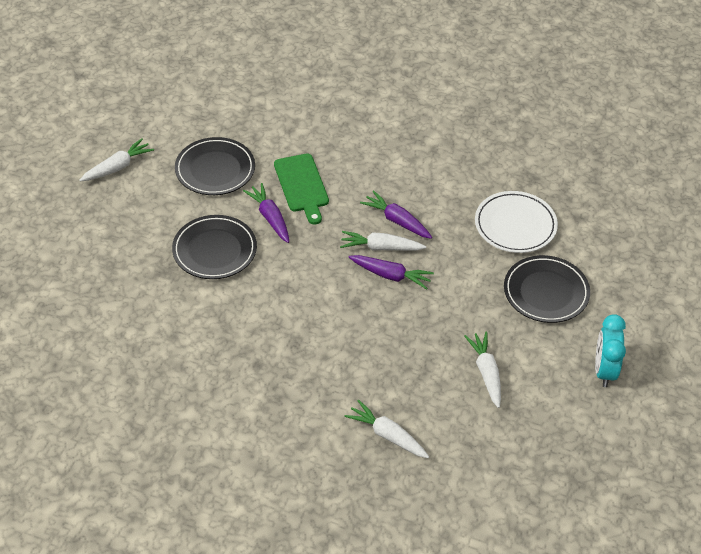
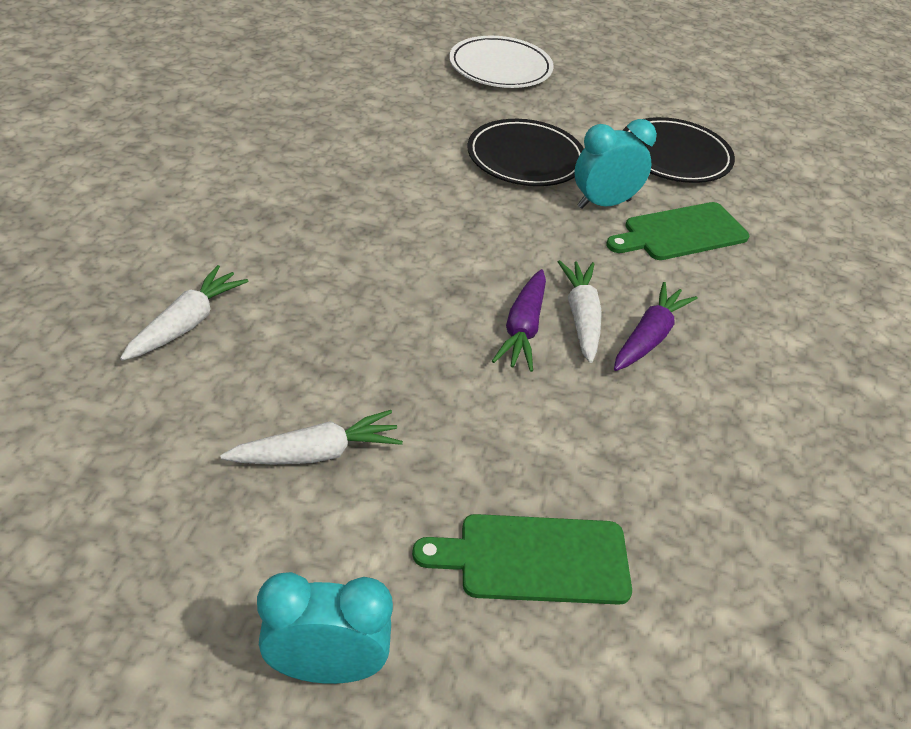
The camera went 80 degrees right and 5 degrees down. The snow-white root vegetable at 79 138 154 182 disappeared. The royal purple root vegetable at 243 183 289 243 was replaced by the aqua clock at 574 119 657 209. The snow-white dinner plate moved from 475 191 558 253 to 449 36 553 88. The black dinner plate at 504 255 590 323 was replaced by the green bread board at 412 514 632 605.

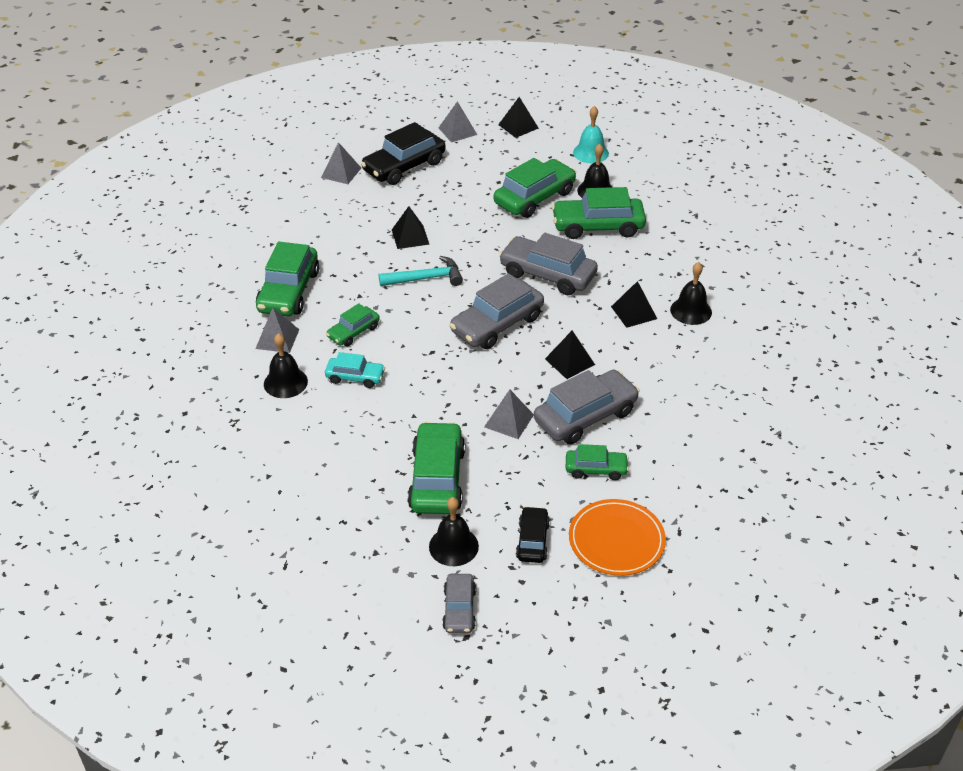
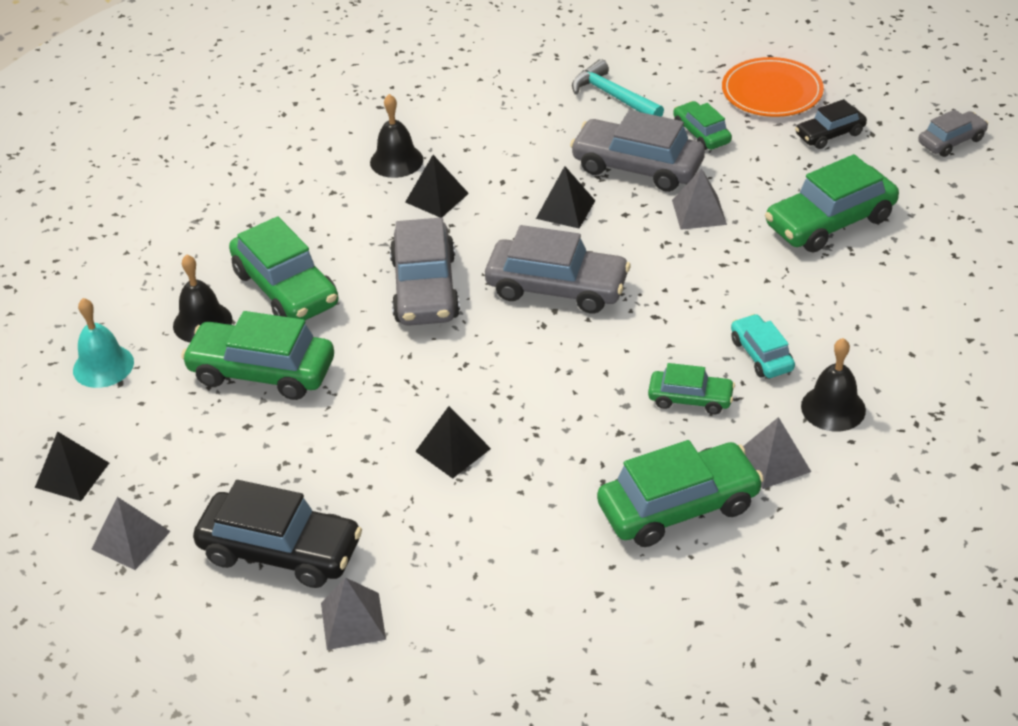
The camera went 120 degrees left and 0 degrees up. The aqua carpenter's hammer moved from 379 256 463 286 to 572 59 664 117. The black school bell at 429 497 479 566 disappeared.

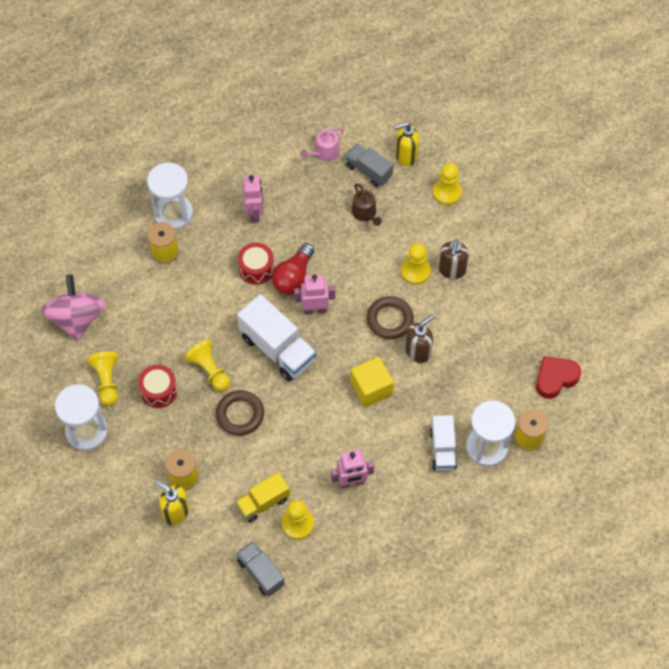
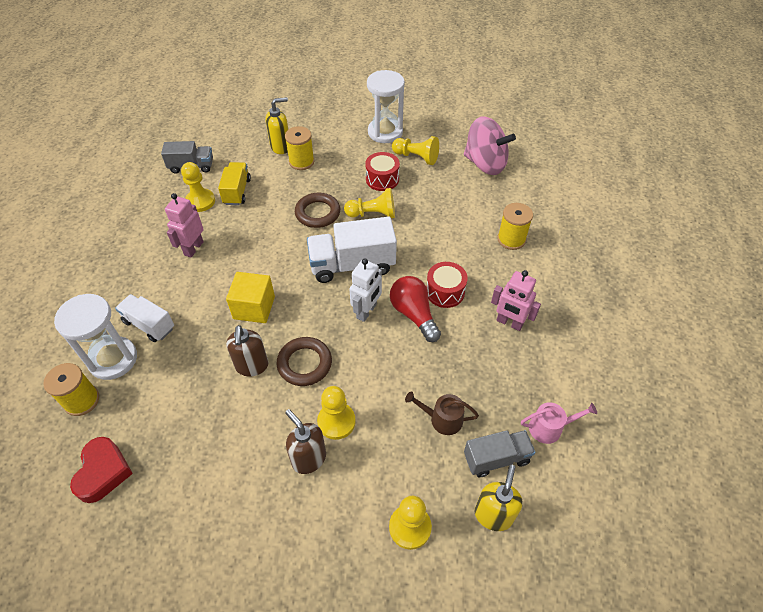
The camera went 125 degrees right and 10 degrees down. The snow-white hourglass at 147 163 193 230 disappeared. The rose-pink toy robot at 294 274 335 315 became the snow-white toy robot at 349 258 382 322. The rose-pink sprinkling can at 301 127 344 161 turned 90 degrees clockwise.

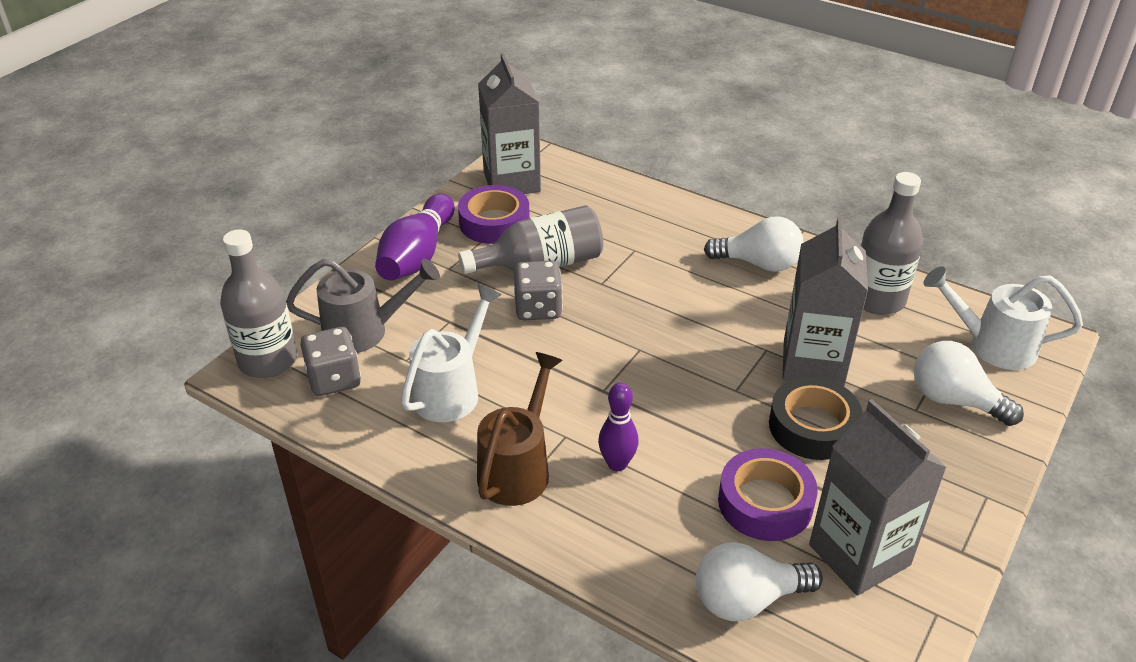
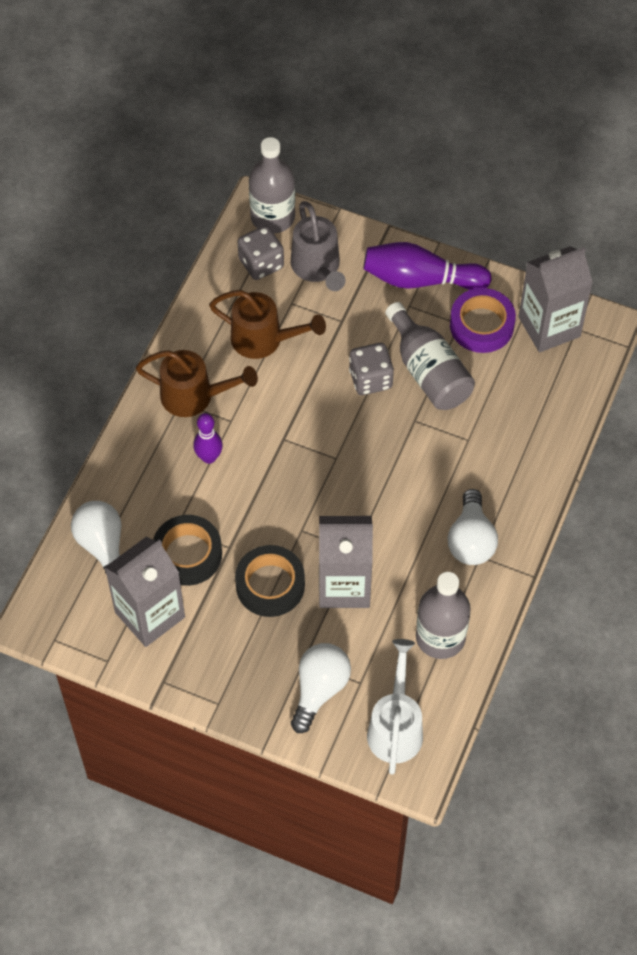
The camera went 80 degrees right and 20 degrees up. The snow-white sprinkling can at 401 284 502 422 became the russet sprinkling can at 209 290 326 359. The royal purple tape at 718 448 818 541 became the black tape at 153 515 222 586.

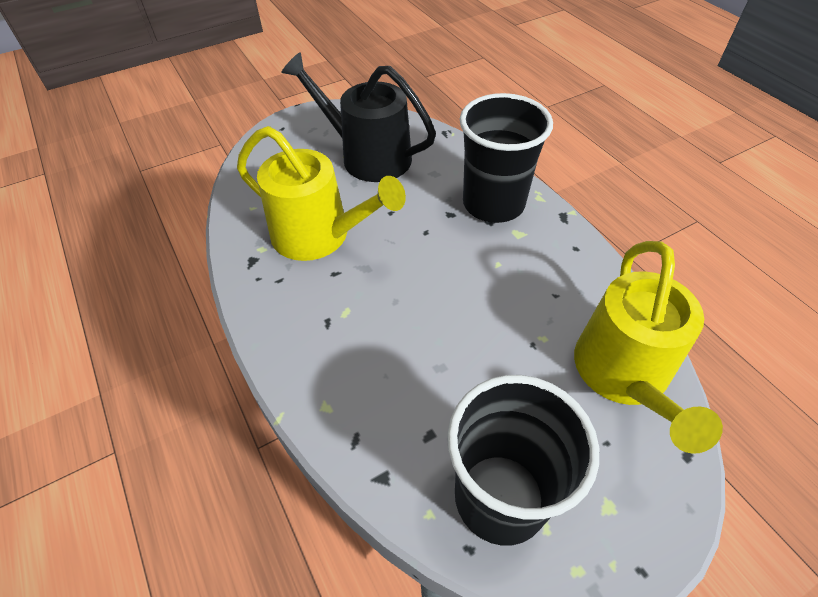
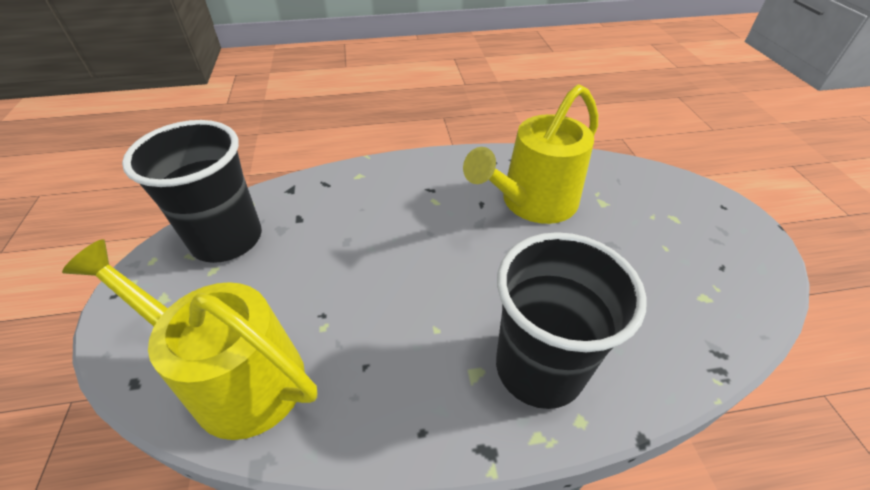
The camera went 110 degrees right and 5 degrees down. The black sprinkling can at 281 52 436 182 disappeared.

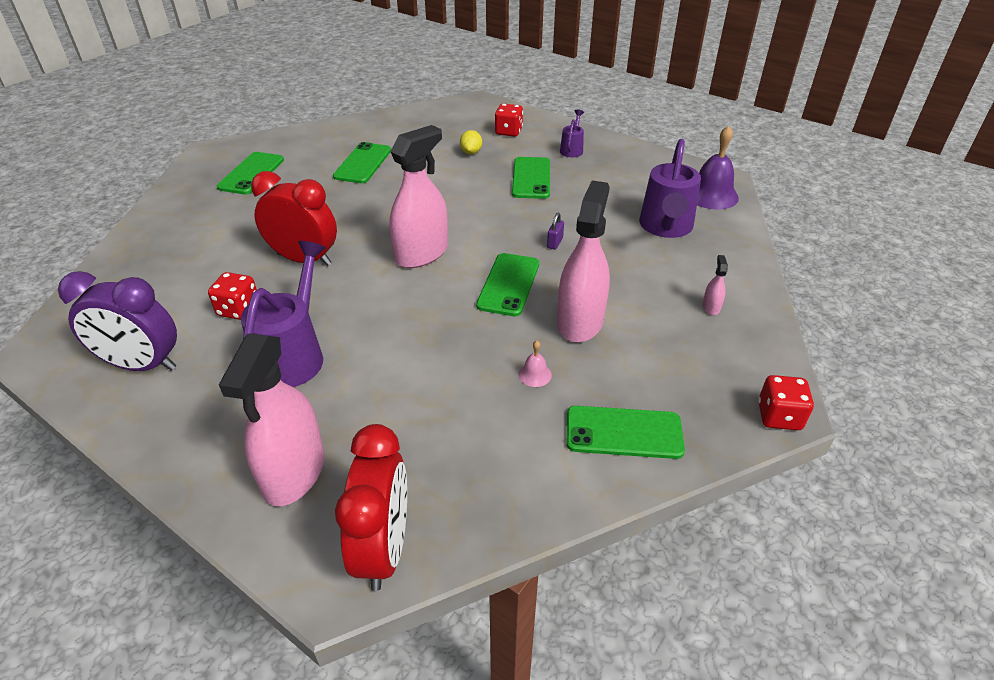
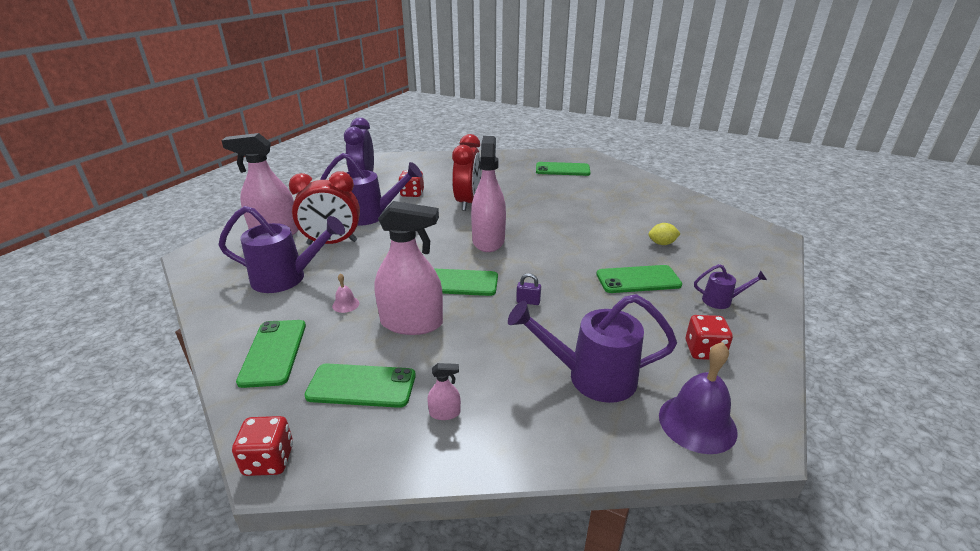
The camera went 80 degrees right and 10 degrees down. The green mobile phone moved from 333 142 391 183 to 305 363 416 408. The scarlet clock moved from 335 424 407 591 to 289 171 360 245. The rose-pink sprayer at 390 125 448 268 turned 120 degrees counterclockwise. The scarlet dice moved from 495 104 523 137 to 686 315 733 360. The royal purple sprinkling can at 218 206 345 293 appeared.

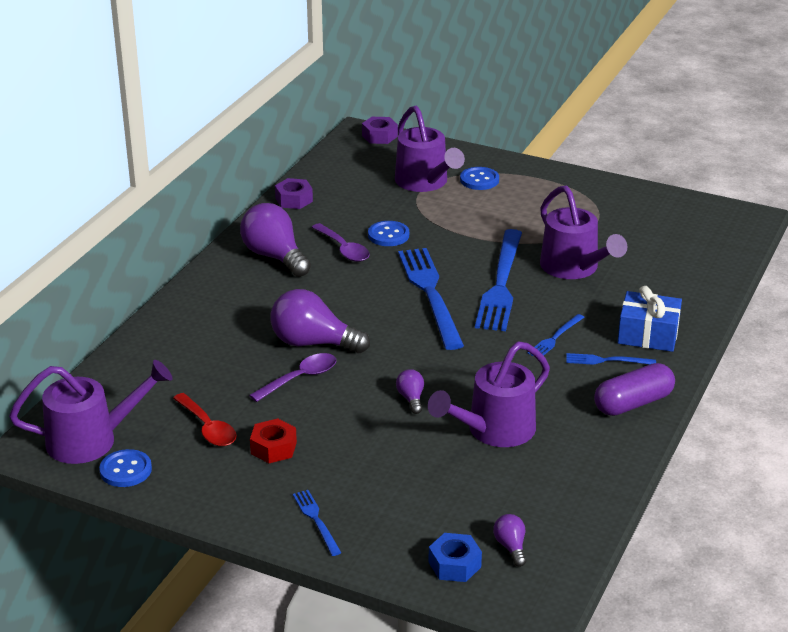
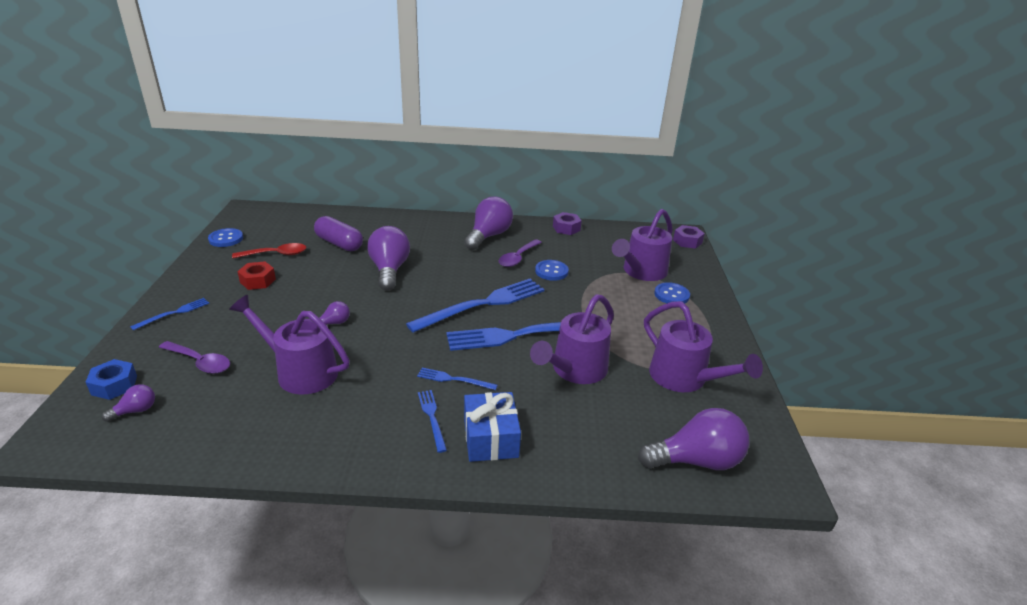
The camera went 65 degrees right and 0 degrees up. The royal purple sprinkling can moved from 9 360 172 464 to 644 301 763 392. The scarlet spoon at 173 393 236 446 turned 135 degrees counterclockwise. The royal purple spoon moved from 249 353 336 402 to 159 341 230 374. The royal purple capsule moved from 594 363 675 416 to 314 216 363 251. The royal purple lightbulb at 638 408 749 470 appeared.

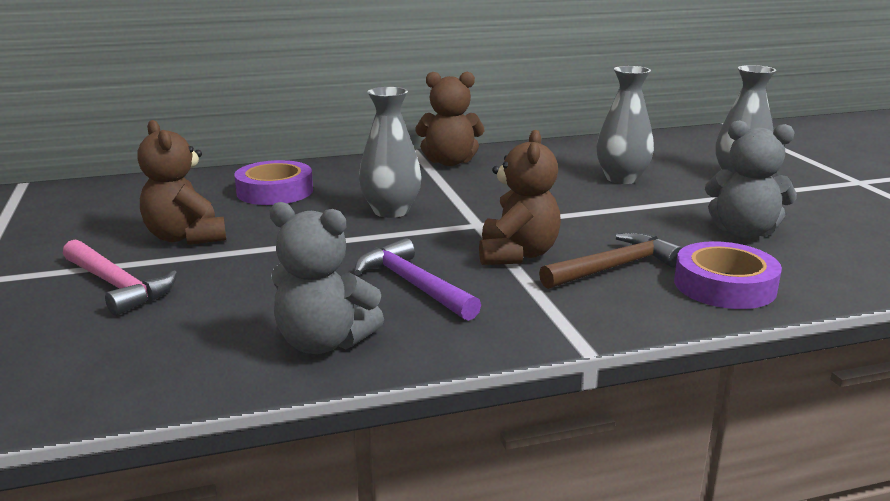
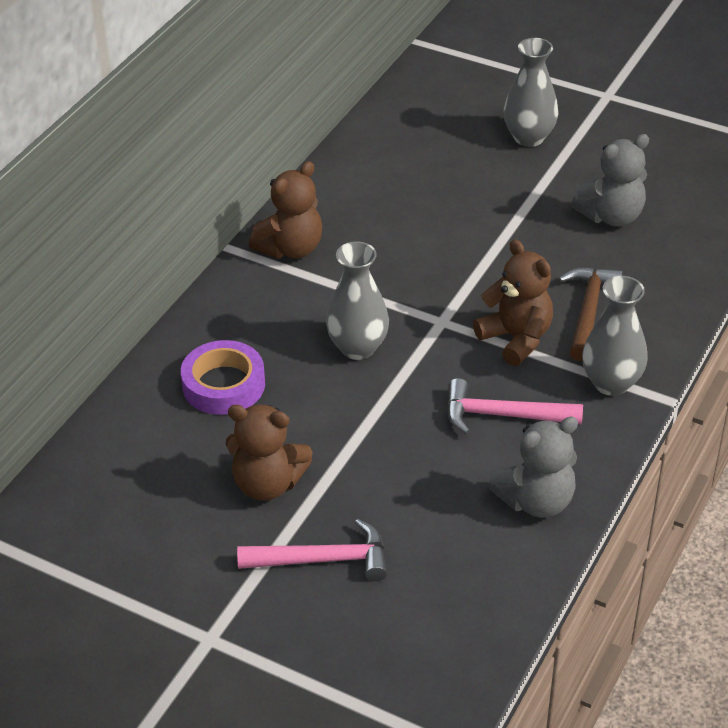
The camera went 45 degrees left and 20 degrees up. The royal purple carpenter's hammer at 354 238 481 321 became the rose-pink carpenter's hammer at 447 378 583 434. The gray vase moved from 596 66 654 184 to 582 276 648 396. The royal purple tape at 674 241 782 309 disappeared.

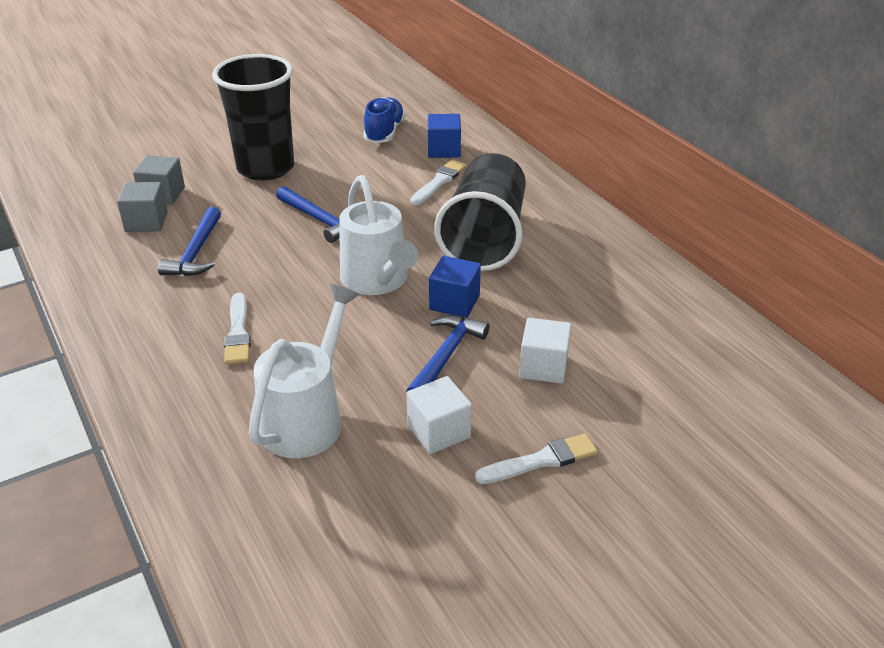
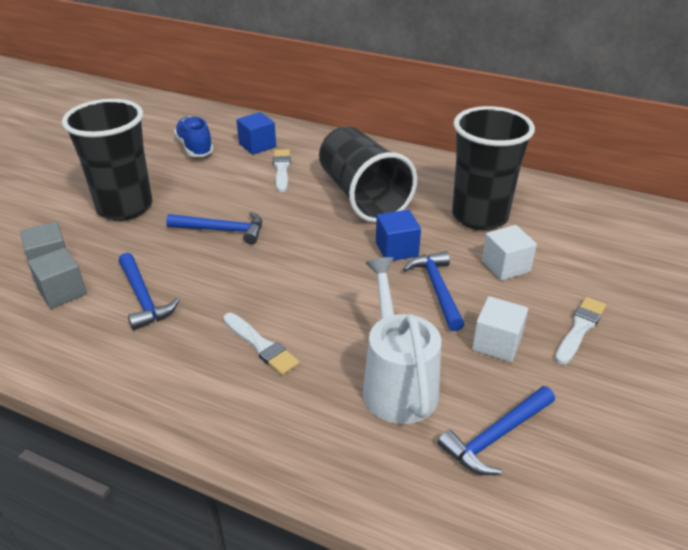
The camera went 35 degrees left and 0 degrees up. The snow-white sprinkling can at 339 175 418 295 disappeared. The blue carpenter's hammer at 438 386 555 475 appeared. The black tumbler at 452 106 535 230 appeared.

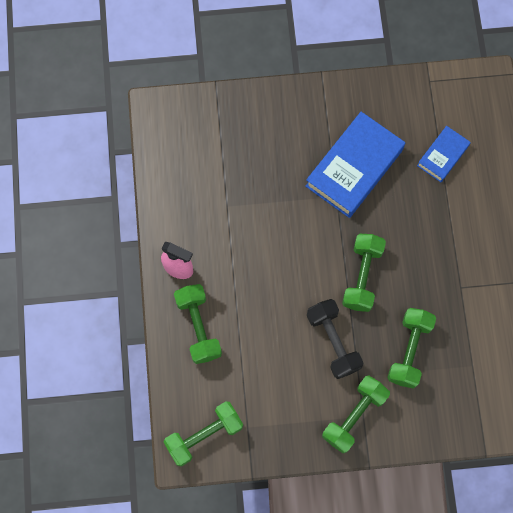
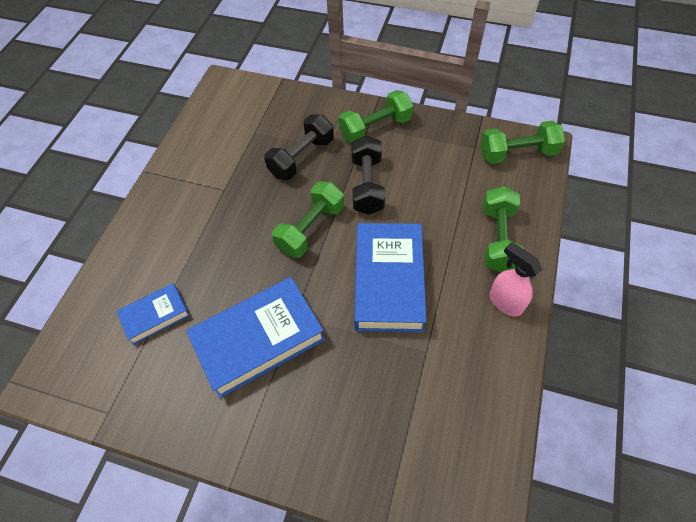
The camera went 155 degrees left and 15 degrees down. The green free weight at 387 308 436 389 became the black free weight at 264 114 334 180. The blue book at 354 223 427 332 appeared.

